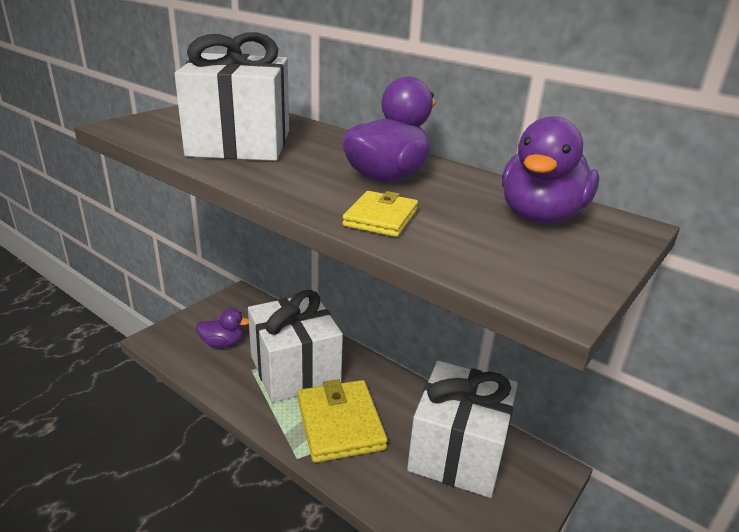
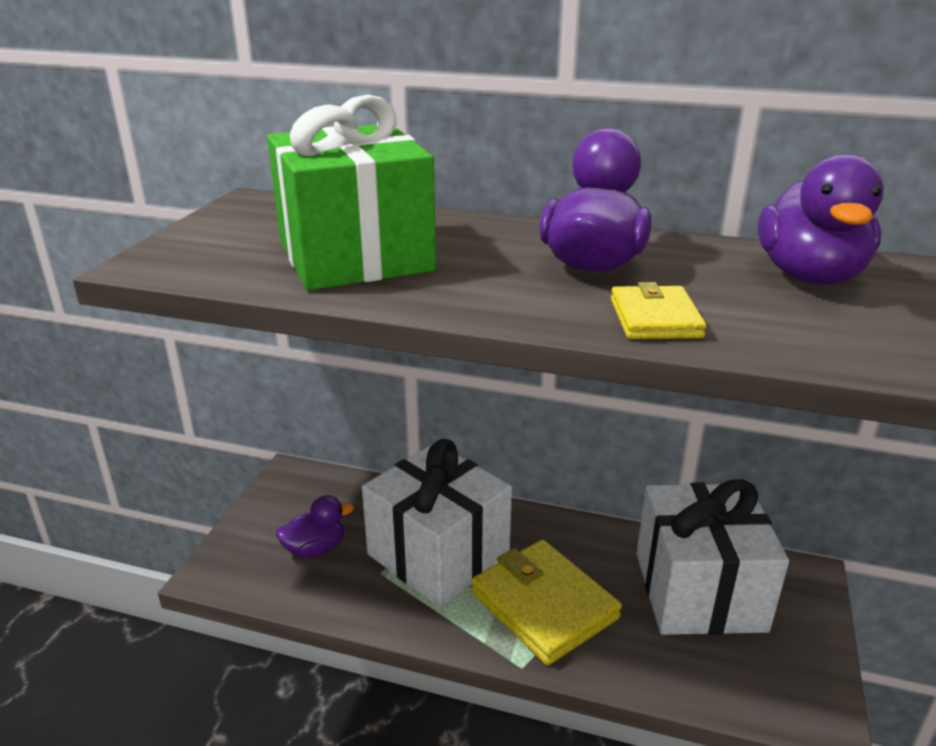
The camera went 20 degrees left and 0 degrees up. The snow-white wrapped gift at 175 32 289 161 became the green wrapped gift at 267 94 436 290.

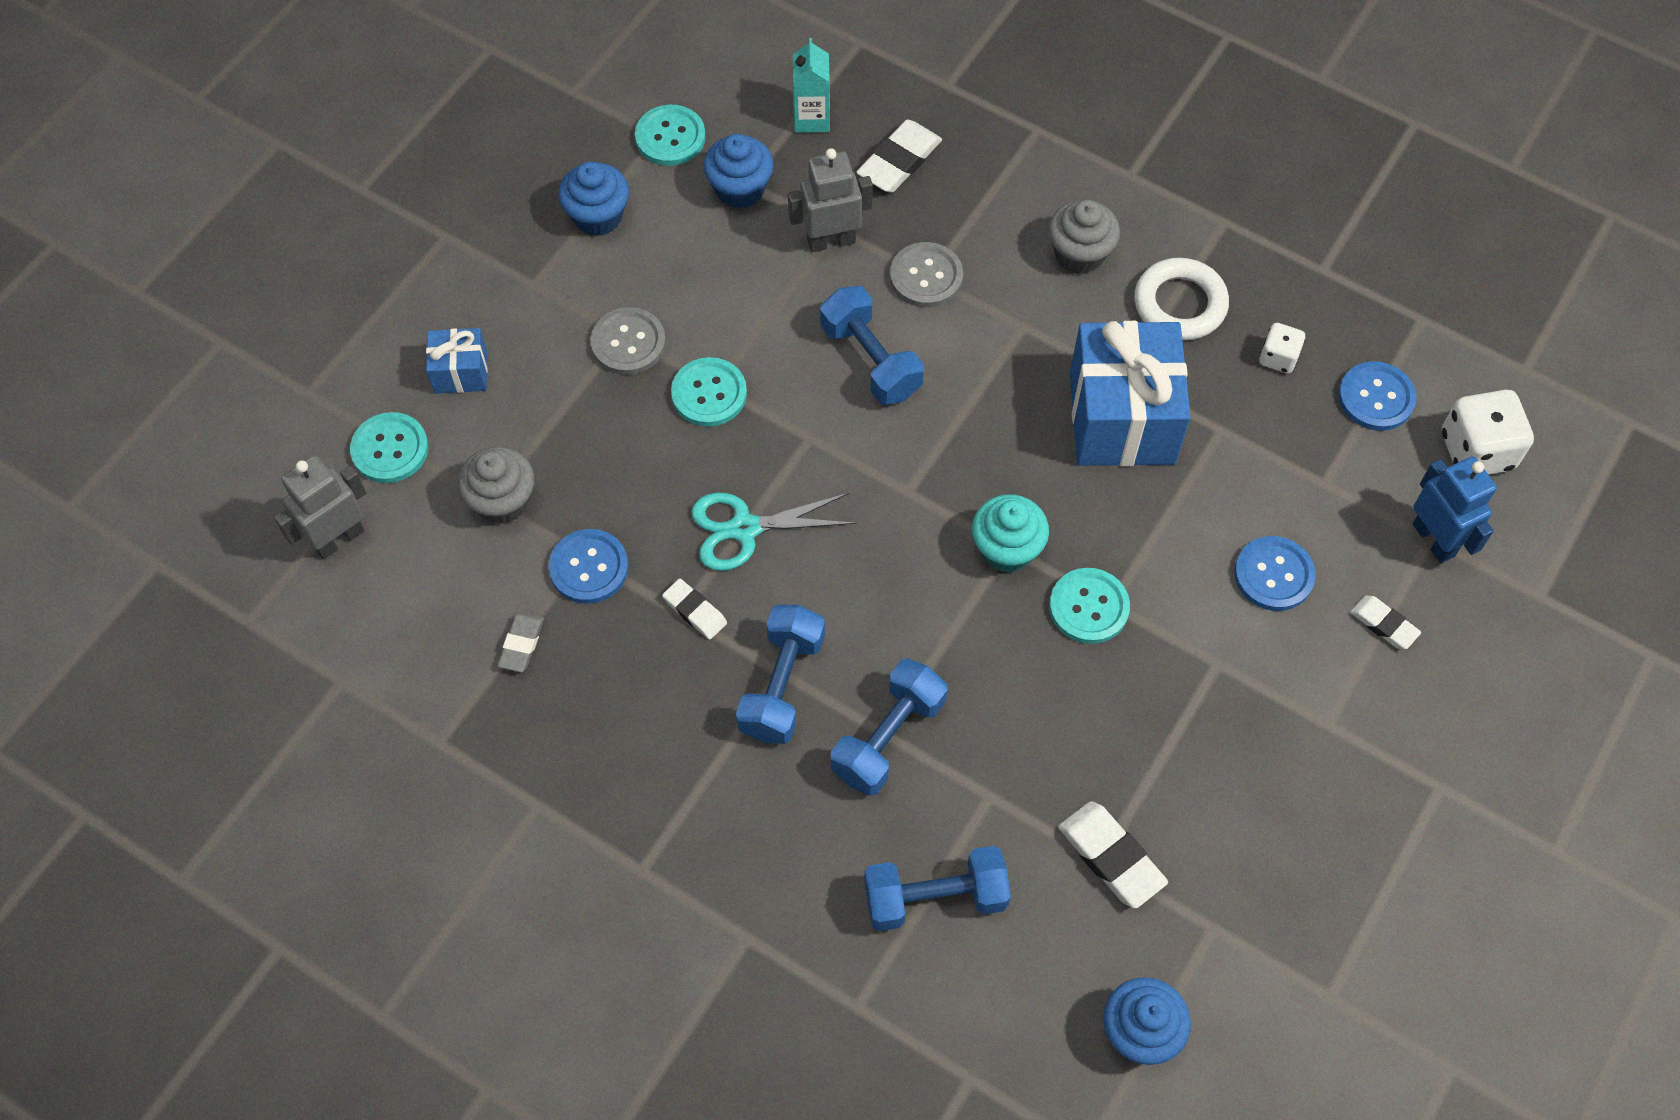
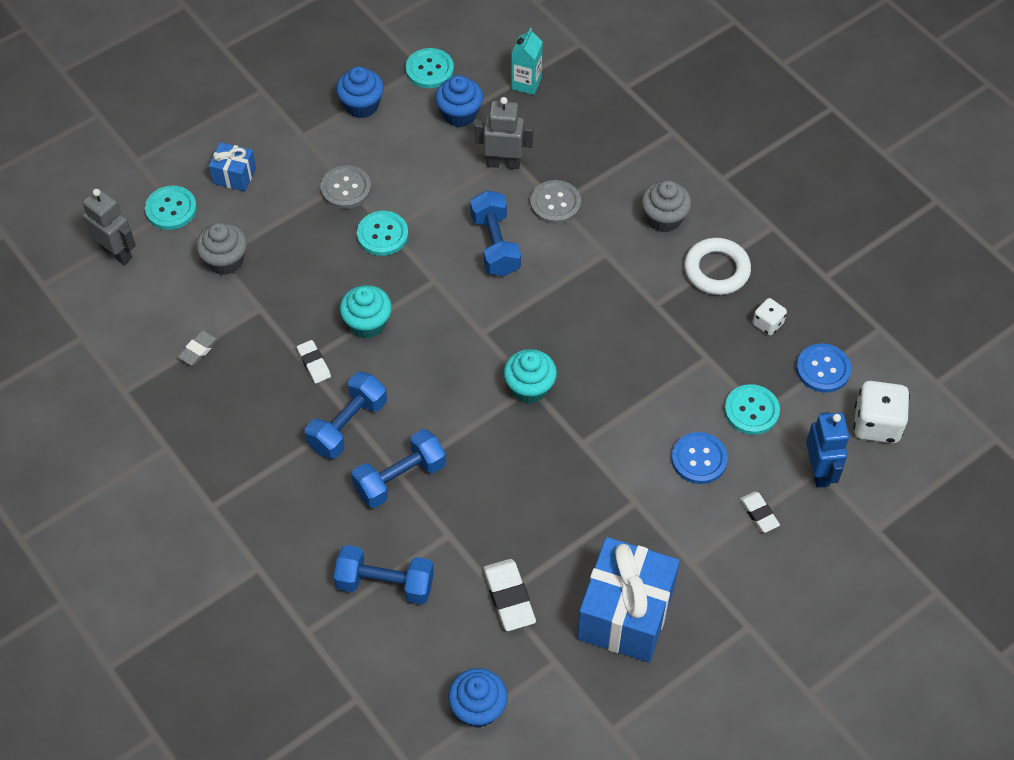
The camera went 20 degrees right and 5 degrees down. The gray toy robot at 274 455 366 559 turned 60 degrees clockwise. The blue shirt button at 549 529 629 604 disappeared. The aqua scissors at 691 493 857 571 was replaced by the aqua muffin at 340 285 392 339. The snow-white gum eraser at 856 120 942 193 disappeared. The aqua shirt button moved from 1049 568 1130 644 to 724 384 780 435. The blue wrapped gift moved from 1070 321 1191 466 to 577 537 680 663.

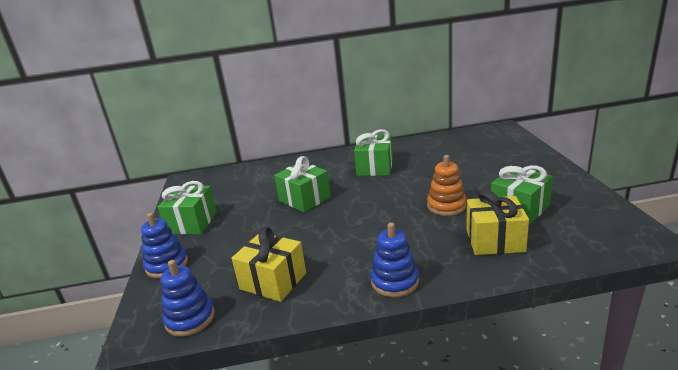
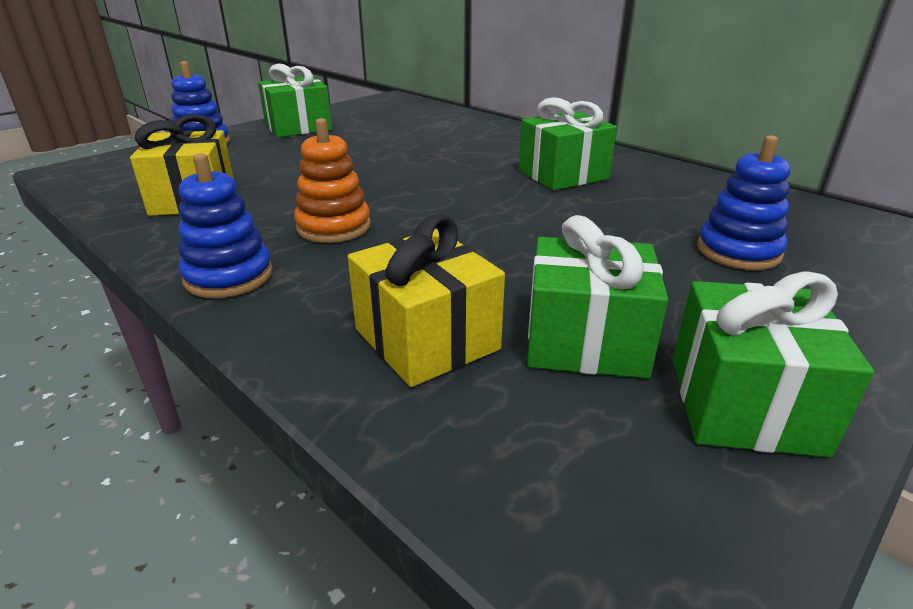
The camera went 50 degrees right and 5 degrees up. The blue ring stacker moved from 161 260 215 337 to 697 135 791 270. The green wrapped gift moved from 274 156 331 212 to 673 272 874 457. The orange-coloured ring stacker moved from 427 155 467 216 to 294 118 371 243.

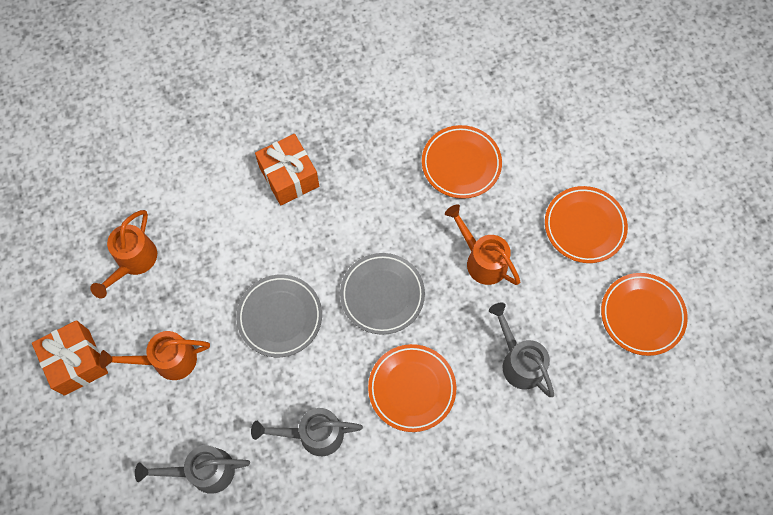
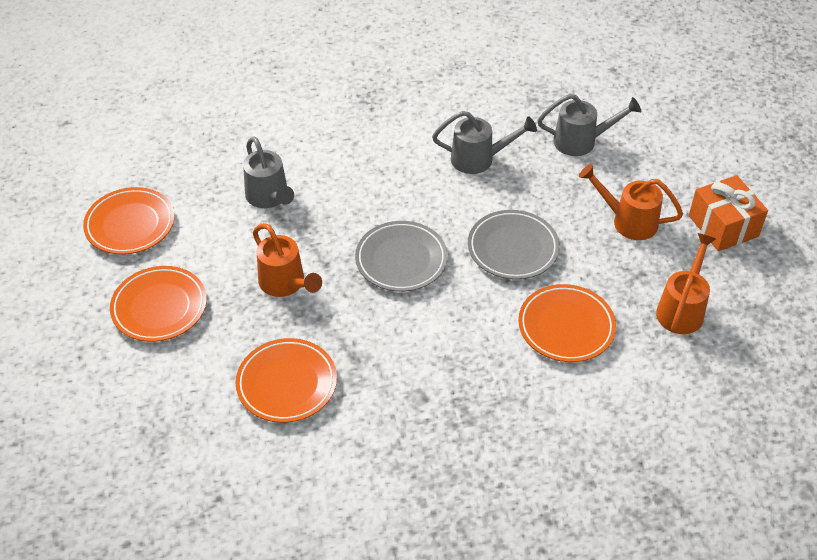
The camera went 175 degrees left and 20 degrees down. The orange-coloured sprinkling can at 100 331 210 380 turned 150 degrees counterclockwise. The orange-coloured wrapped gift at 255 134 319 206 disappeared. The orange-coloured dinner plate moved from 368 344 456 432 to 518 284 616 362.

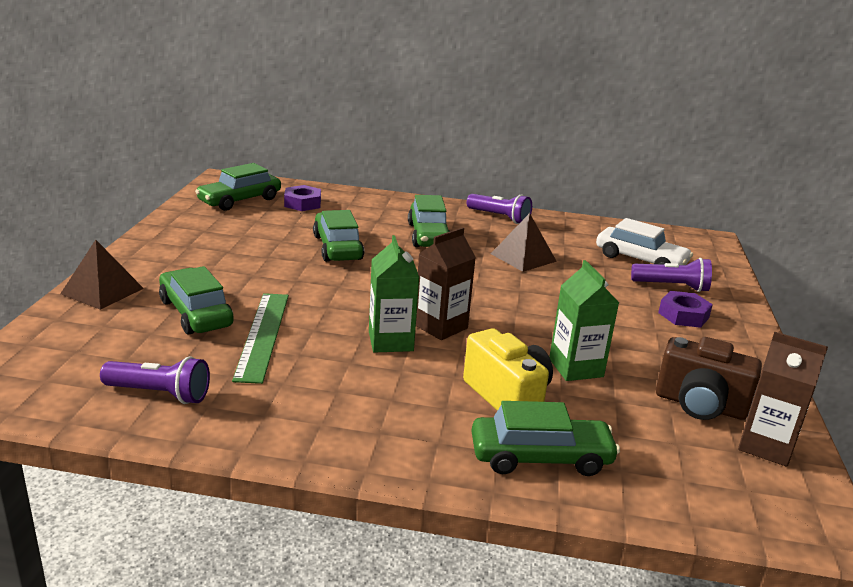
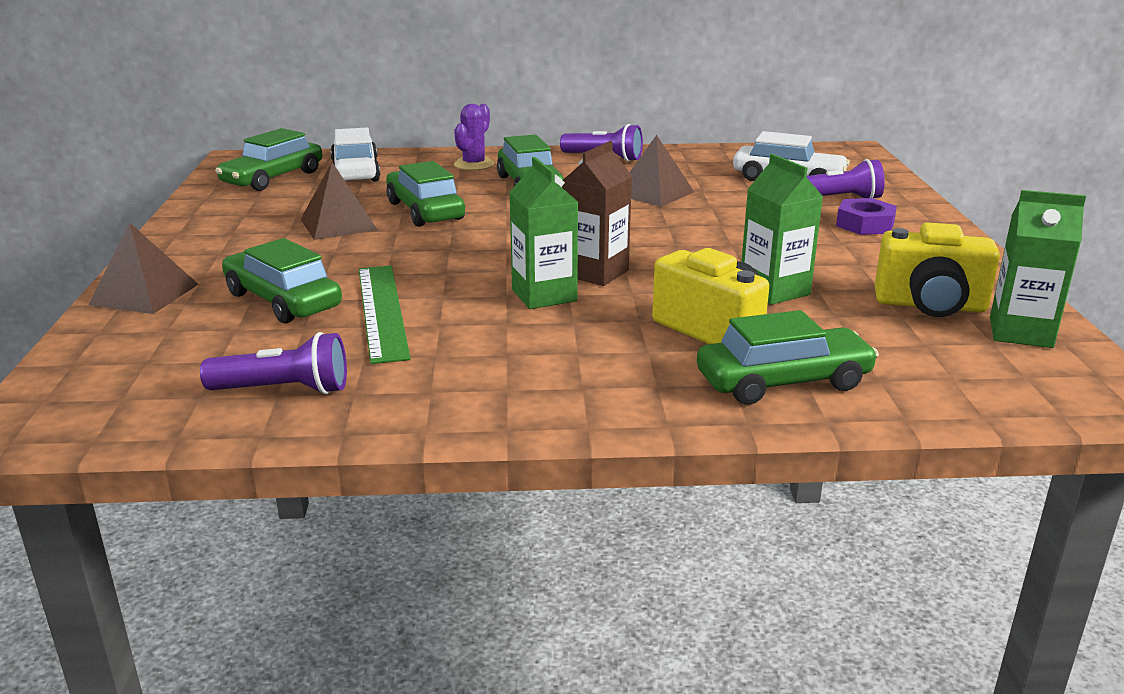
The camera went 10 degrees left and 0 degrees up. The royal purple nut at 284 185 321 211 was replaced by the snow-white car at 331 128 380 181. The russet photo camera at 656 337 762 420 became the golden photo camera at 875 222 1000 317. The russet carton at 738 332 828 467 became the green carton at 990 190 1086 348. The russet solid pyramid at 301 163 378 240 appeared. The royal purple saguaro cactus at 454 104 494 171 appeared.

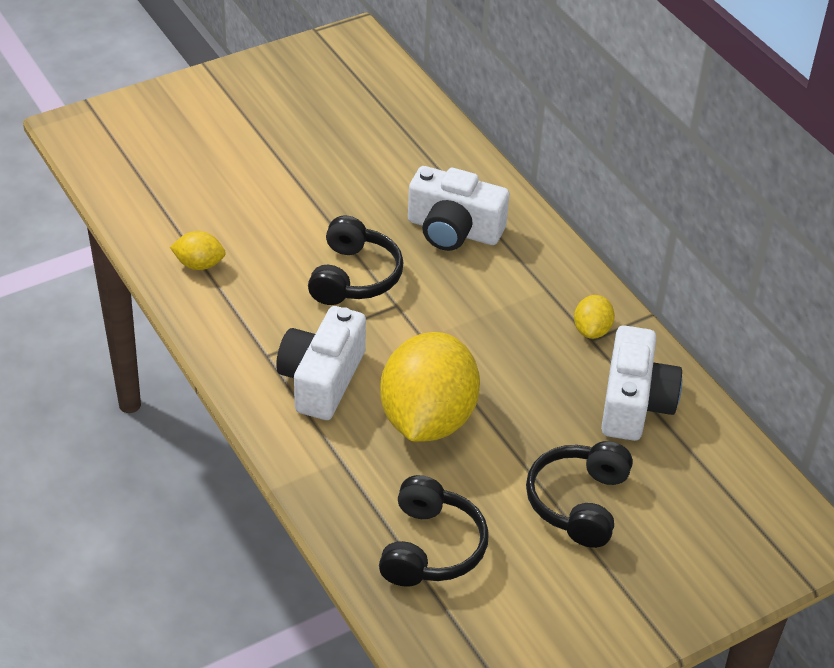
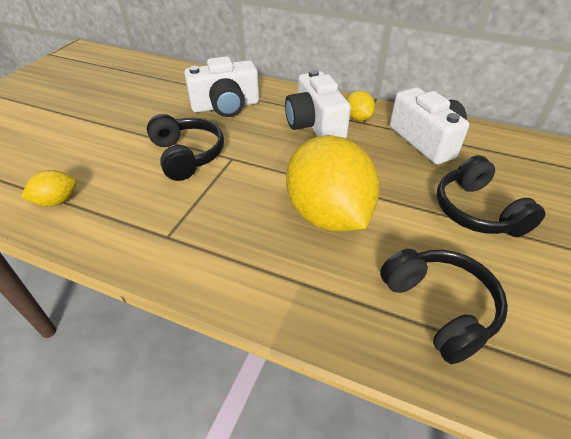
The camera went 35 degrees left and 0 degrees up. The snow-white photo camera moved from 276 306 366 420 to 285 69 351 138.

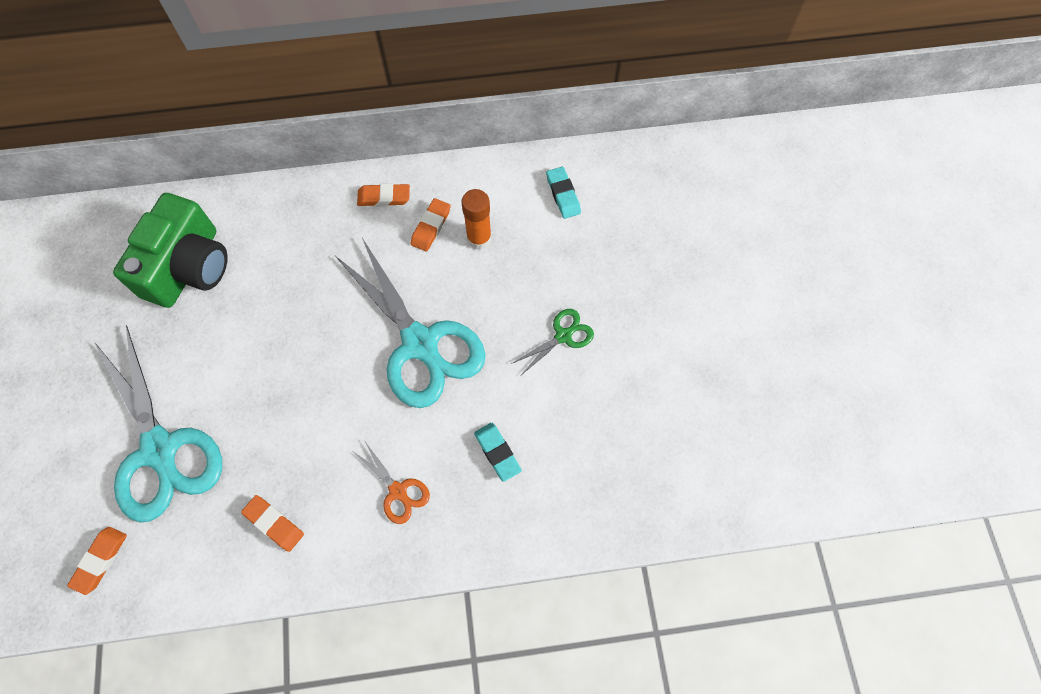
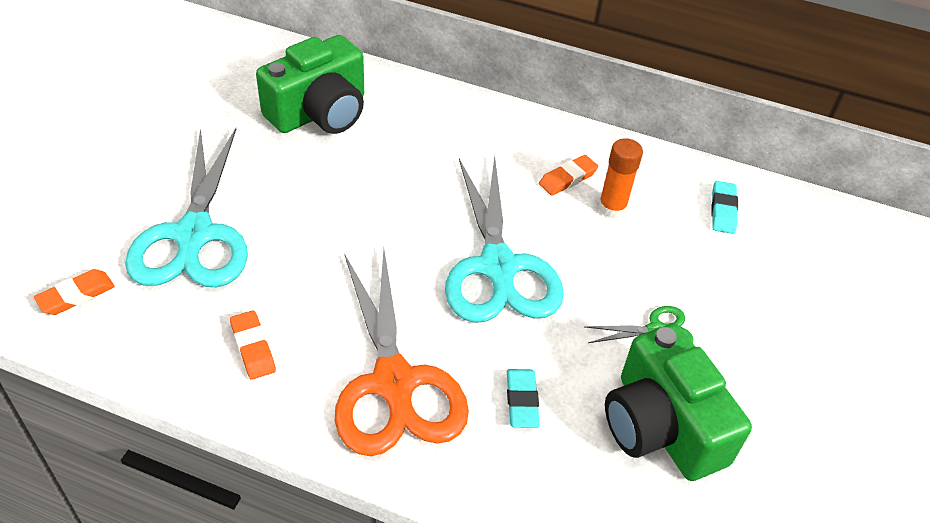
The camera went 25 degrees right and 20 degrees down. The orange-coloured scissors at 354 440 430 524 changed to 2.25 times the size. The orange-coloured gum eraser at 357 183 410 207 disappeared. The green photo camera at 605 324 752 481 appeared.

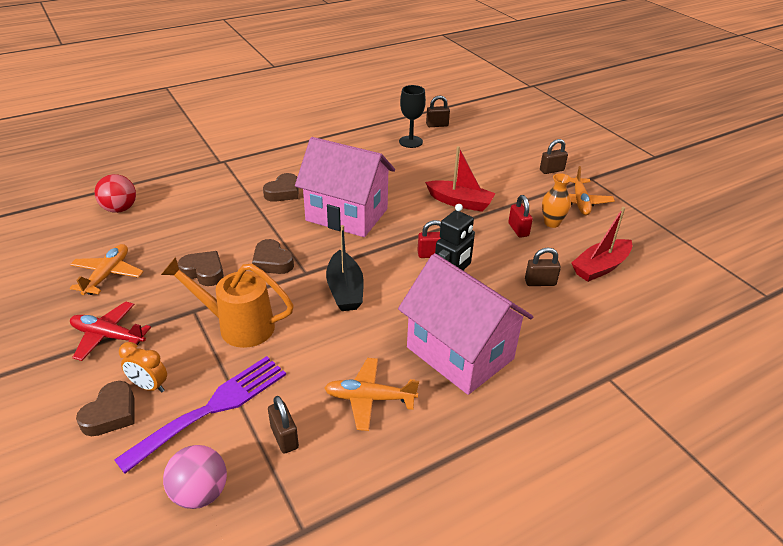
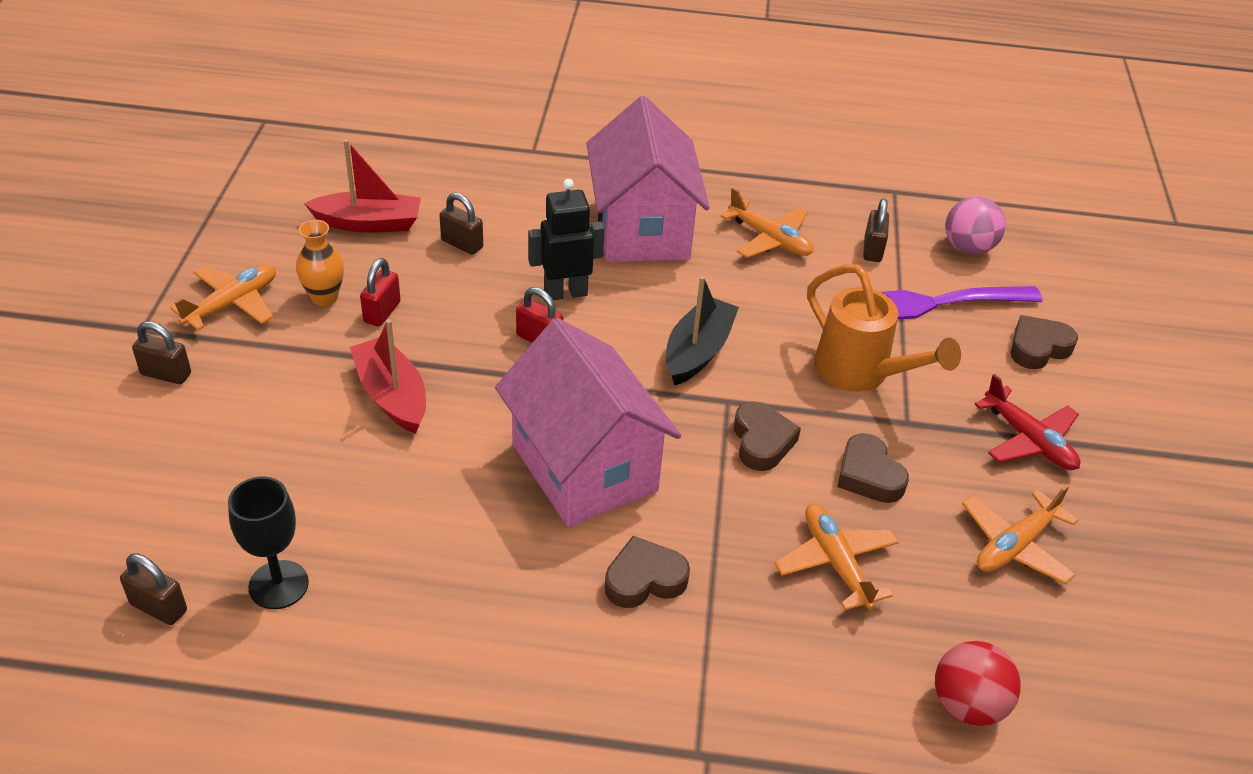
The camera went 145 degrees left and 5 degrees up. The orange-coloured clock at 119 342 167 392 disappeared. The orange-coloured aeroplane at 775 503 899 610 appeared.

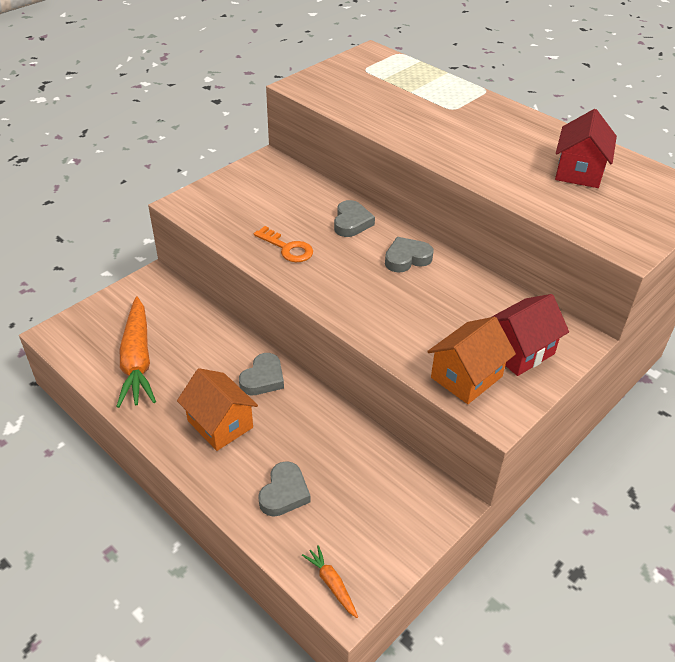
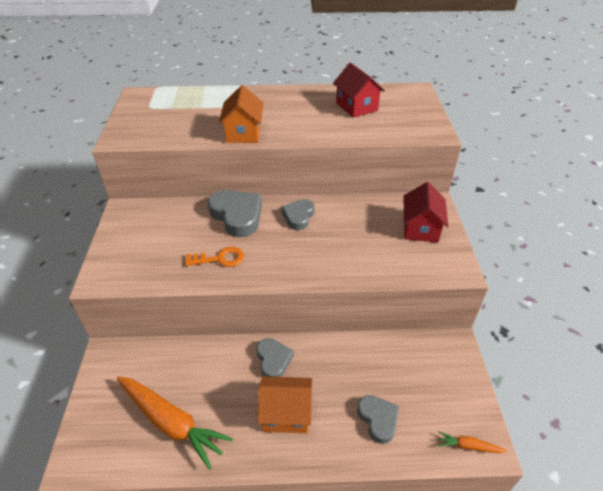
The camera went 45 degrees left and 0 degrees up. The gray love heart at 334 200 375 237 changed to 1.61 times the size. The orange-coloured cottage moved from 427 317 516 404 to 219 85 264 143.

